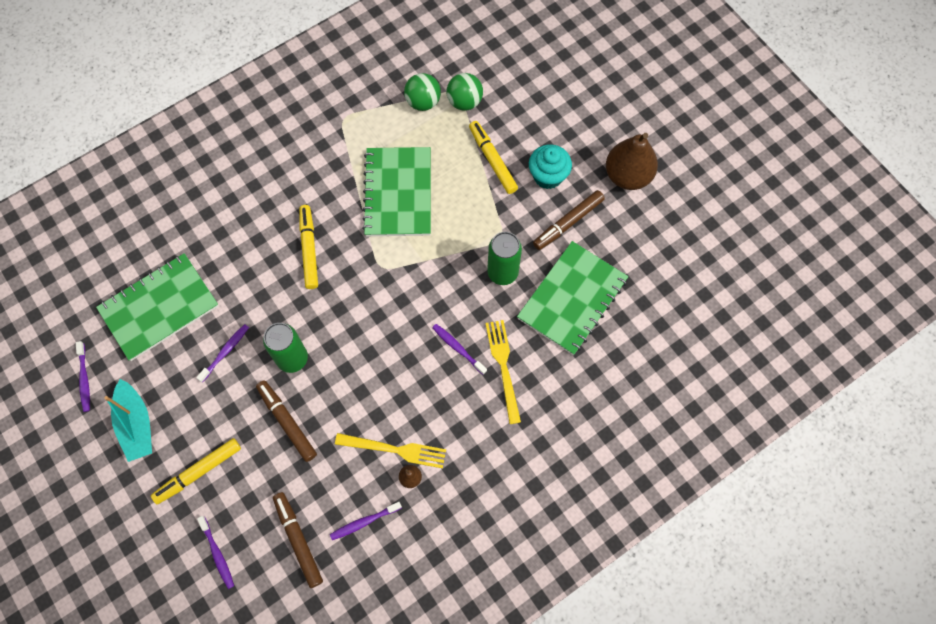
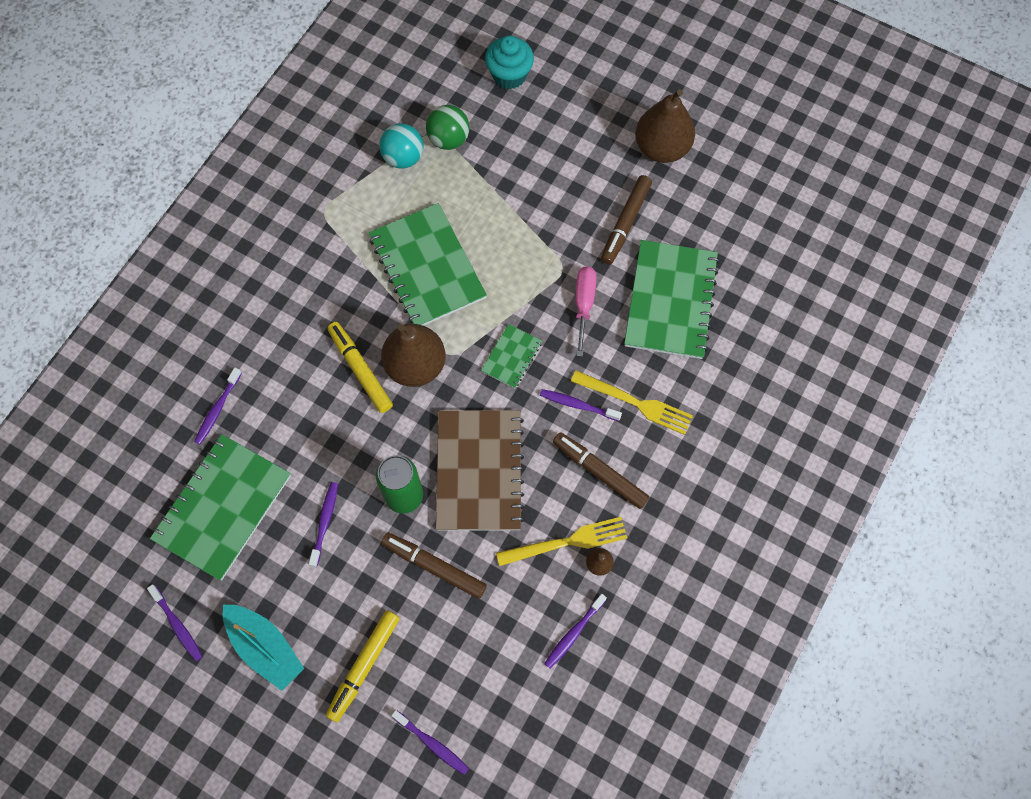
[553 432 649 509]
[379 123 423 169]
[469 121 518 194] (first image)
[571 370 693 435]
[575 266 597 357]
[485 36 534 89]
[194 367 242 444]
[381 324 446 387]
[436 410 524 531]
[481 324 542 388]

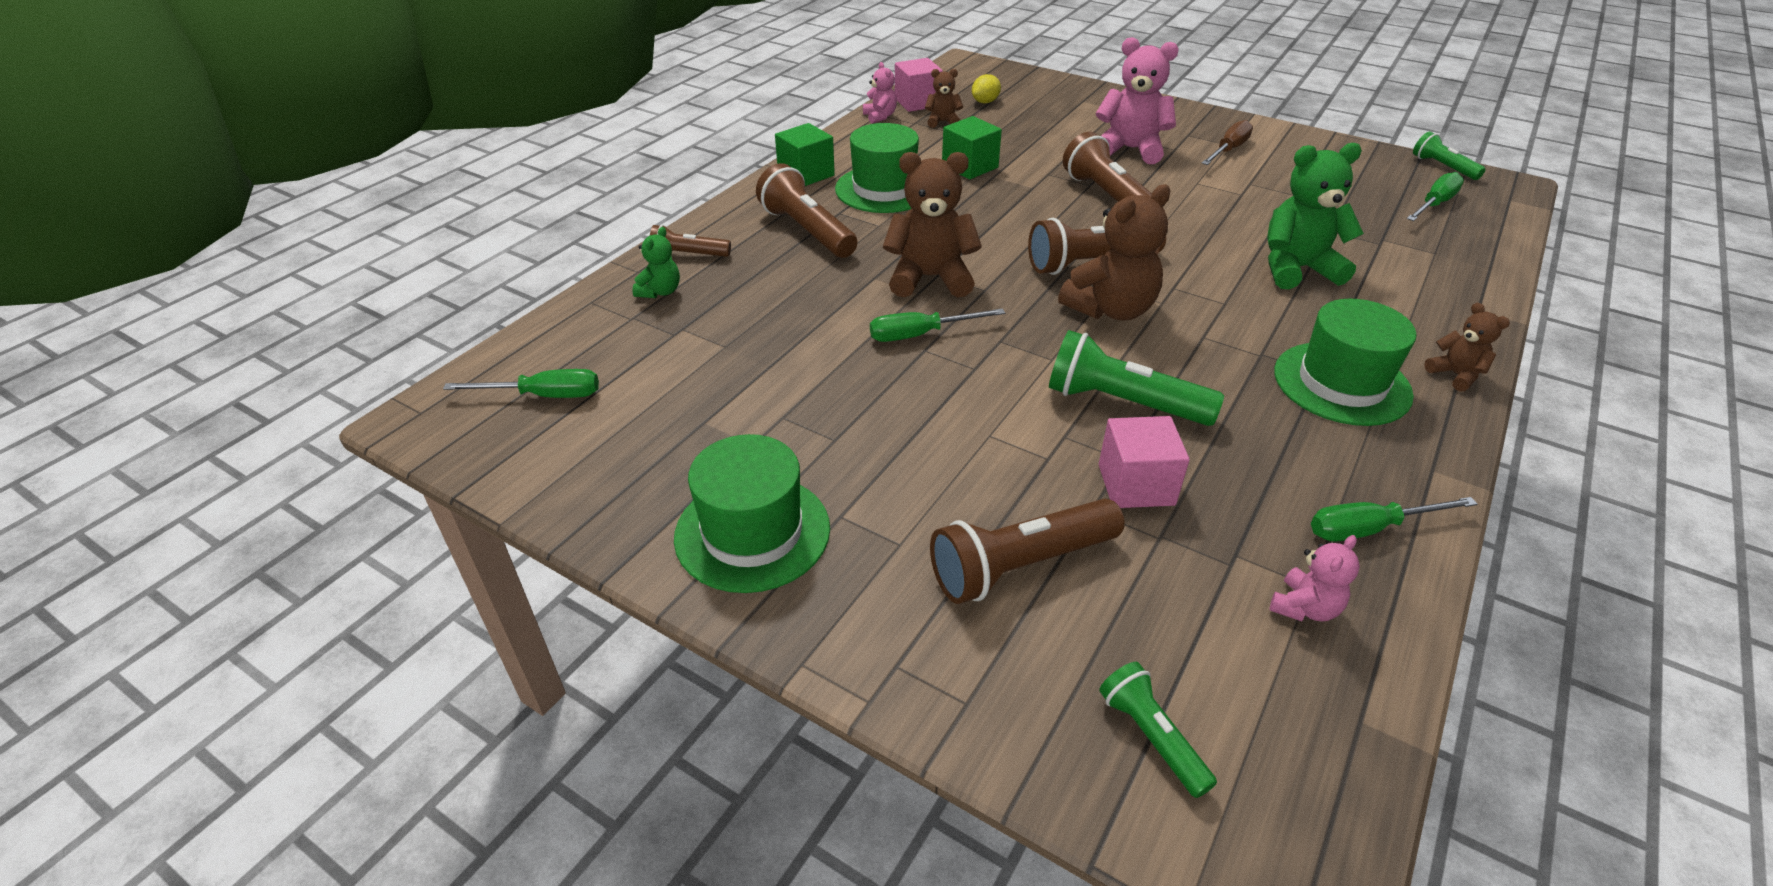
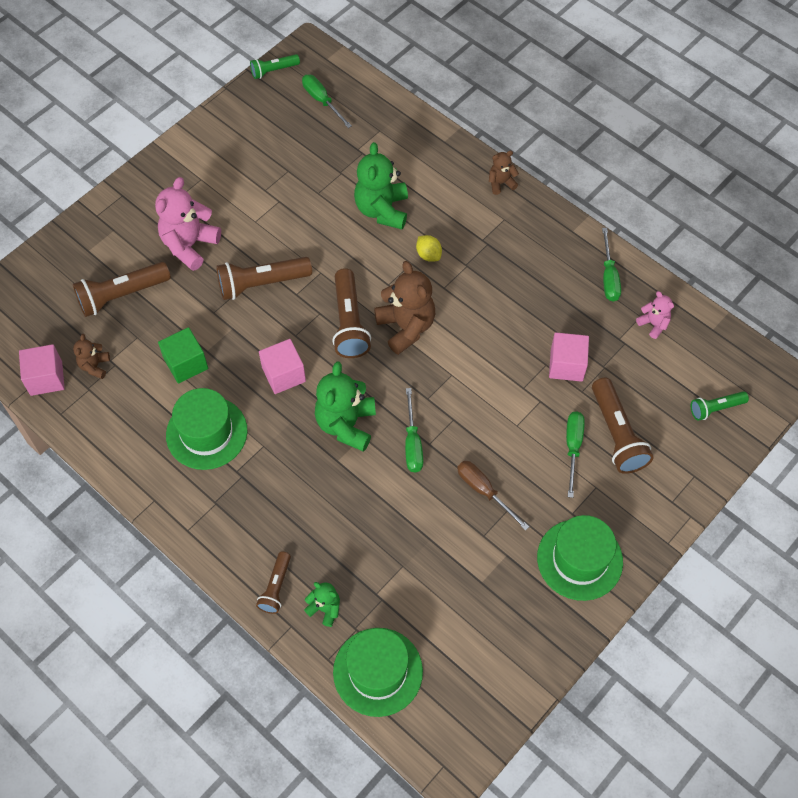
[566 411 585 498]
[73 262 171 317]
[775 123 835 186] (first image)
[863 62 897 123] (first image)
[315 362 376 452]
[416 235 442 262]
[1049 330 1224 426] (first image)
[457 461 529 531]
[333 628 423 717]
[259 339 306 394]

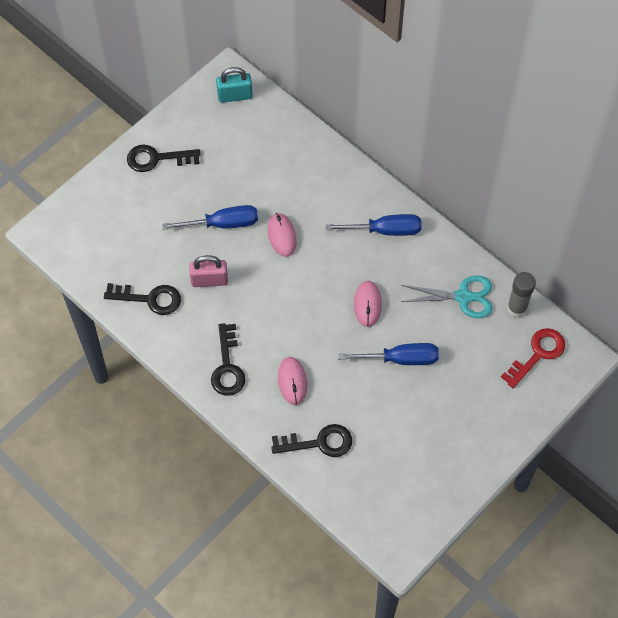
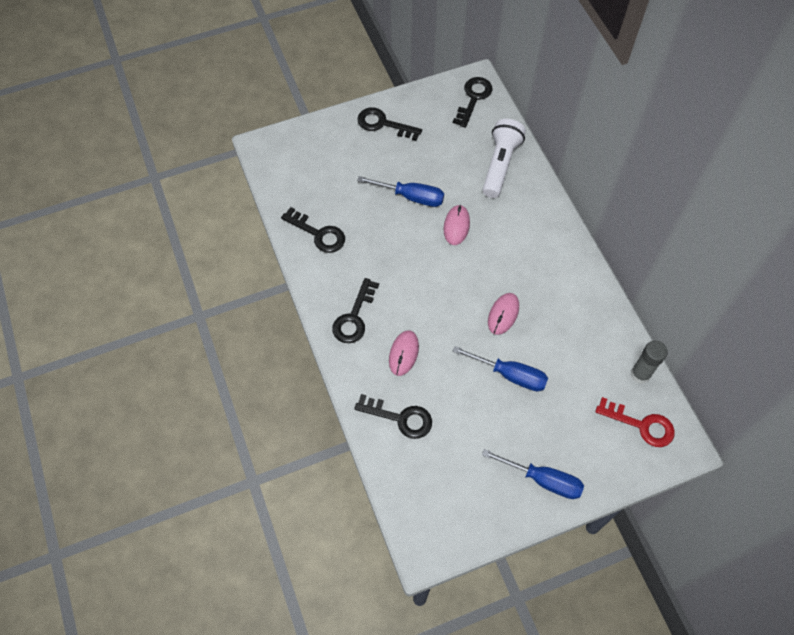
[189 255 228 287] (first image)
[453 77 493 128]
[482 449 584 499]
[401 275 492 318] (first image)
[595 397 675 447]
[482 119 526 198]

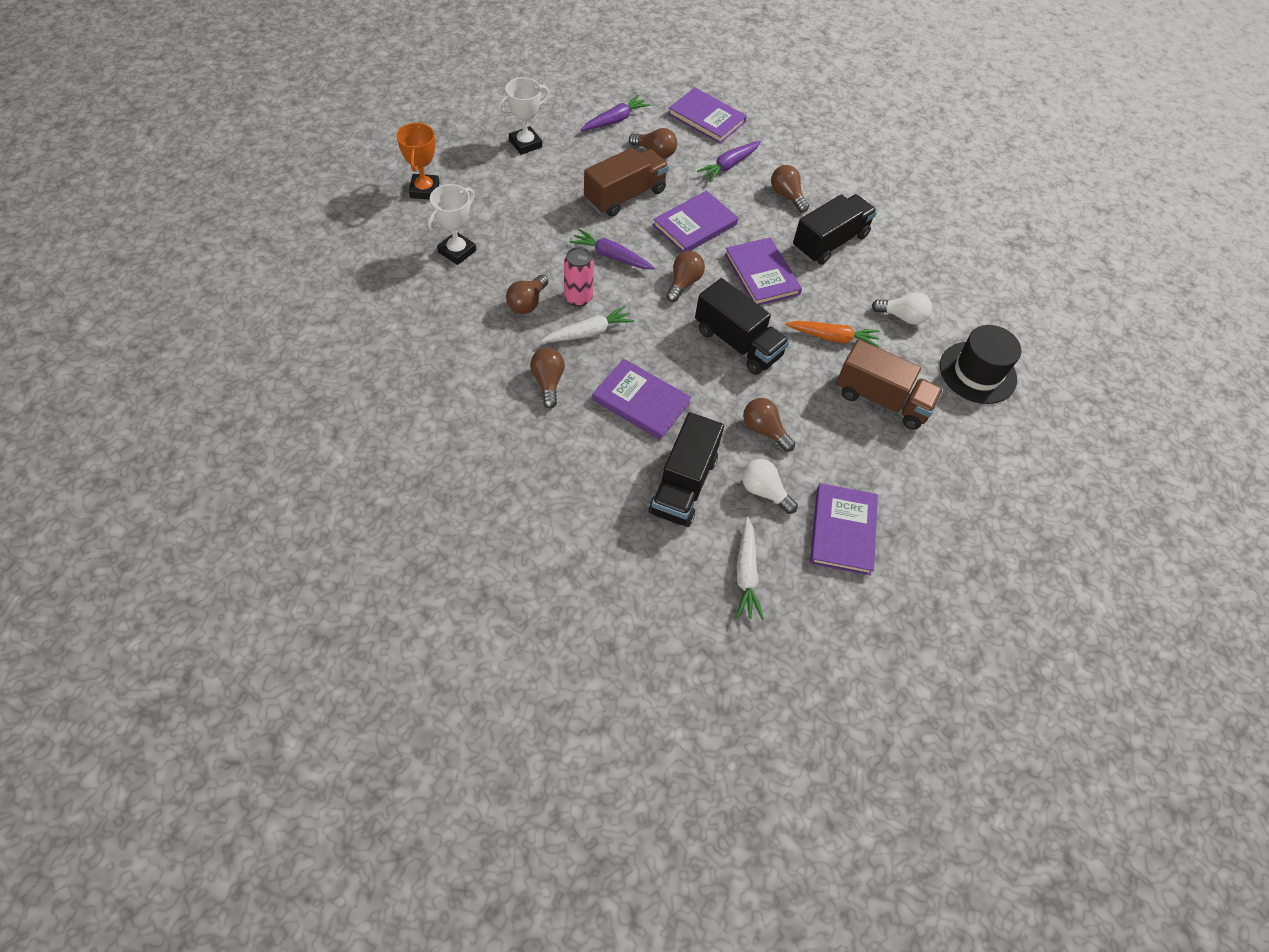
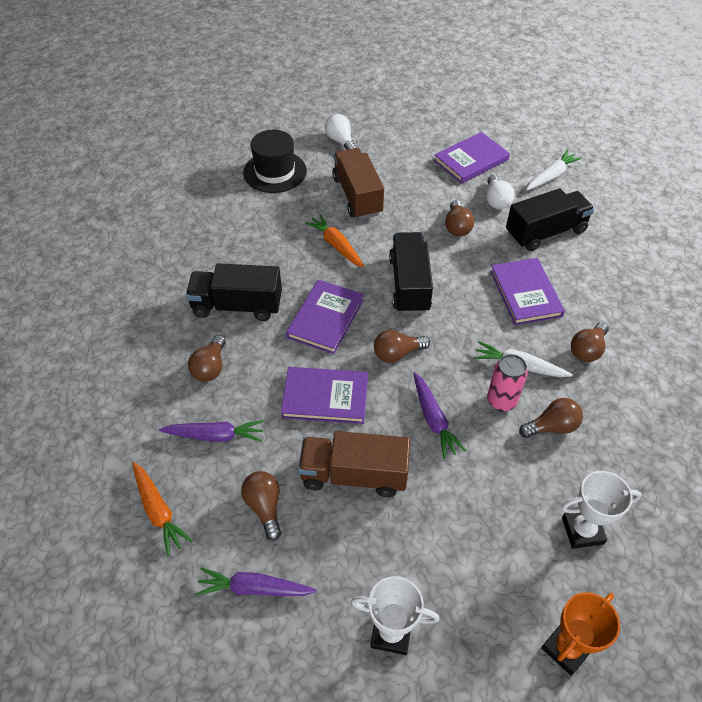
[132 462 193 556]
[325 114 357 150]

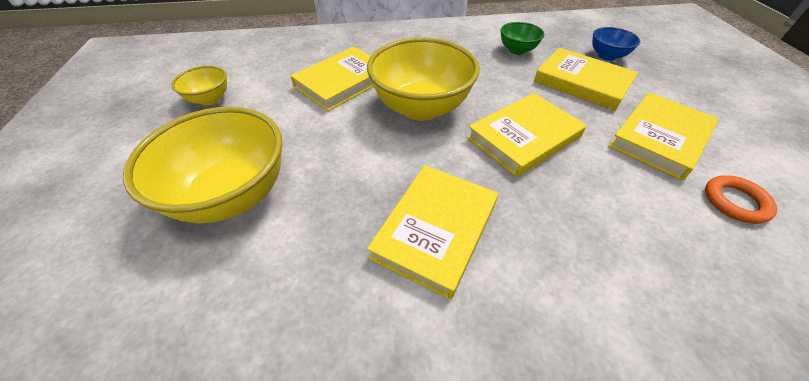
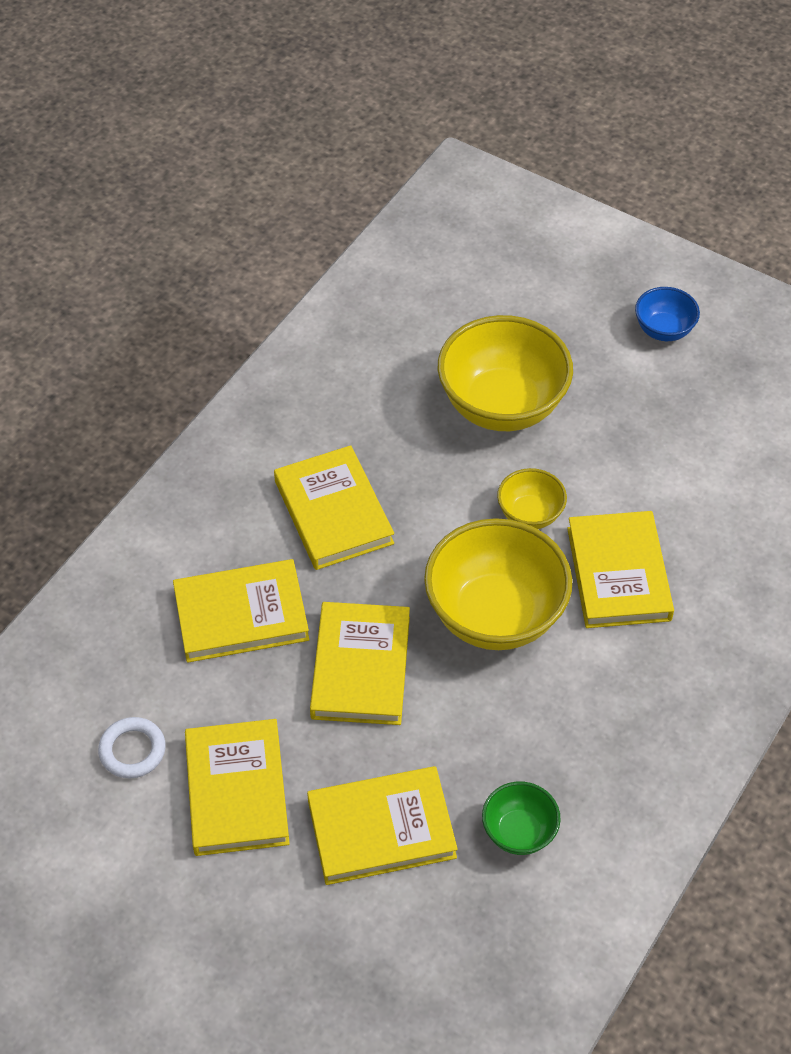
[497 468 567 529]
[635 287 700 341]
[98 717 166 778]
[173 559 309 663]

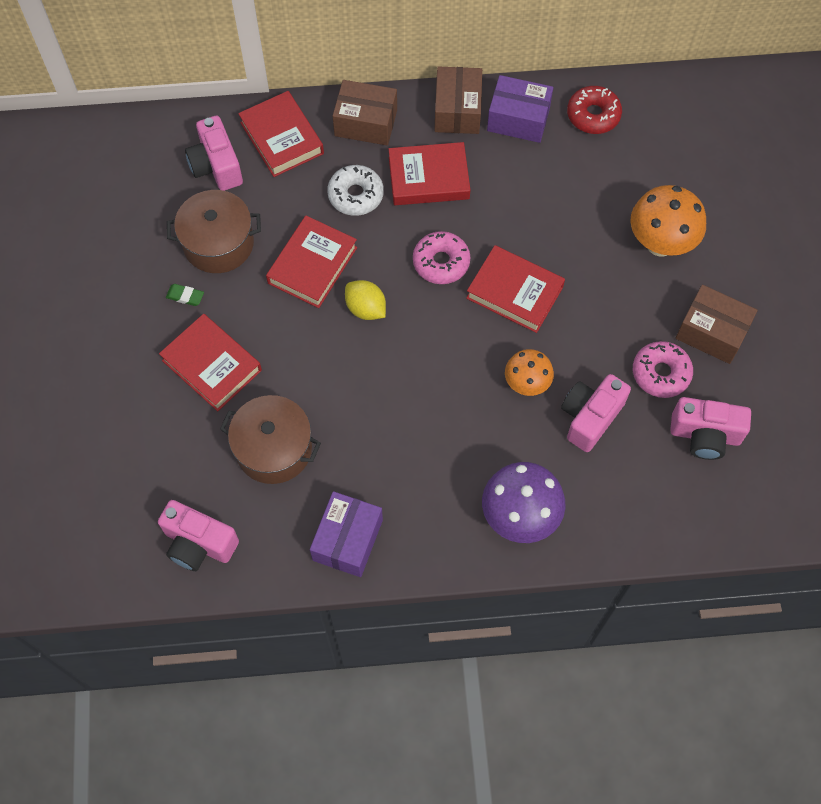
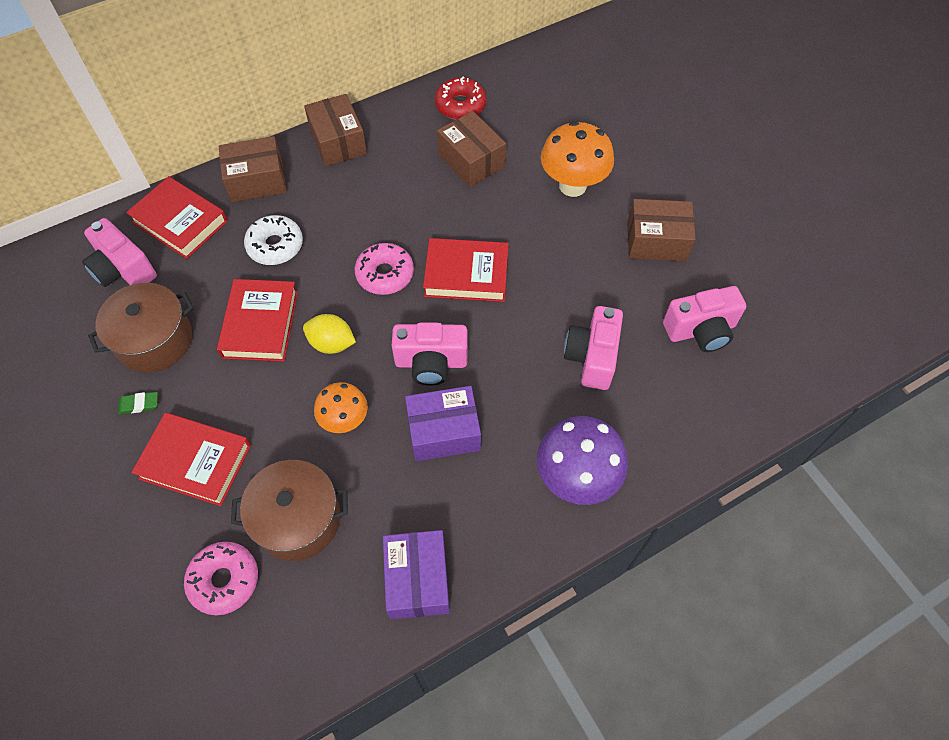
[392 323 468 386]
[389 142 470 205] (first image)
[405 386 481 461]
[314 382 368 433]
[184 542 258 615]
[437 111 506 187]

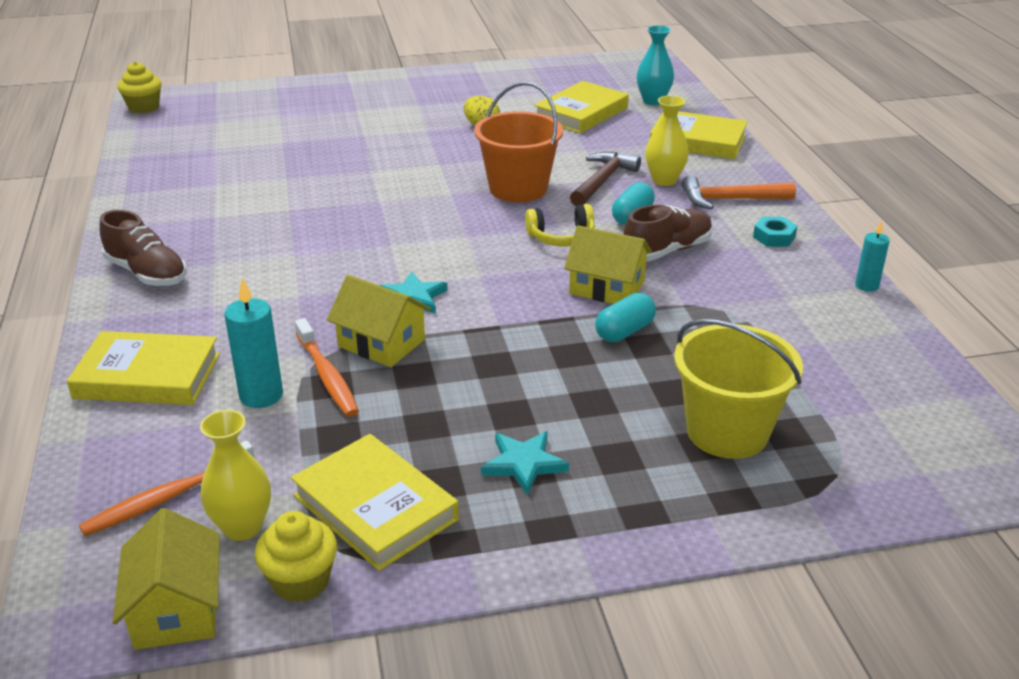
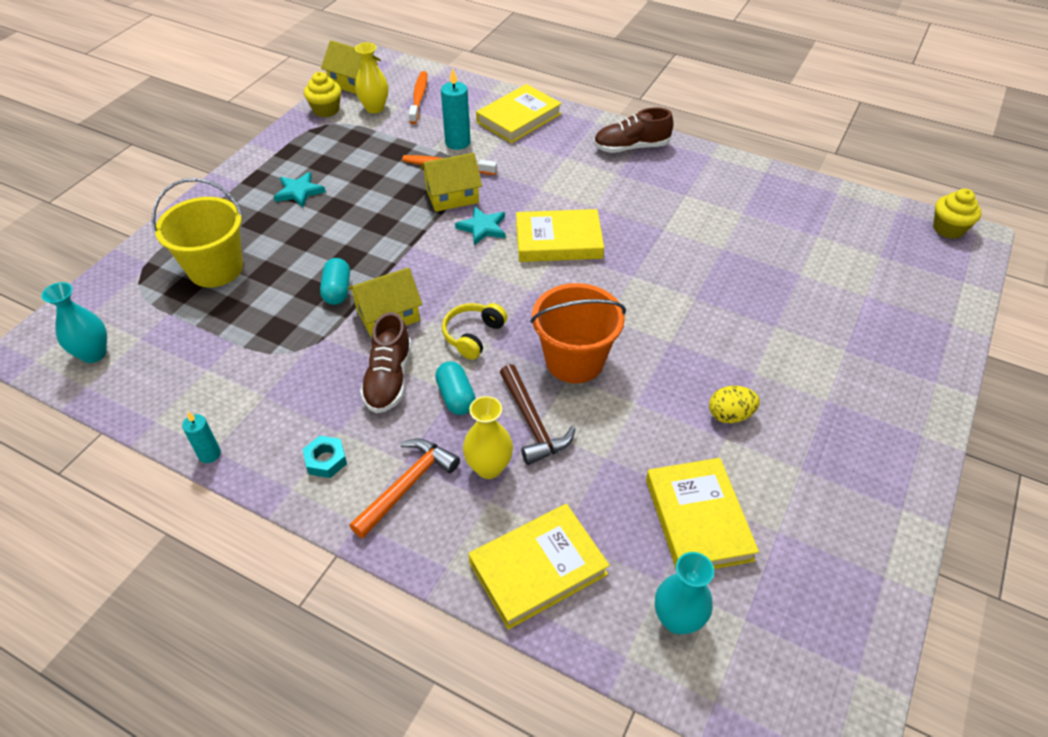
[516 209 604 262]
[41 282 107 363]

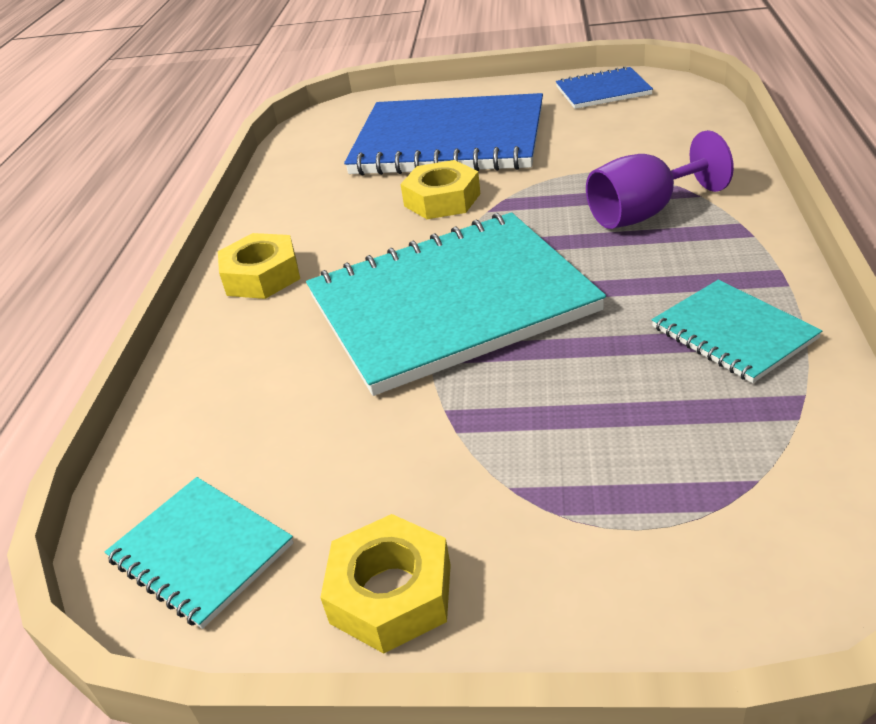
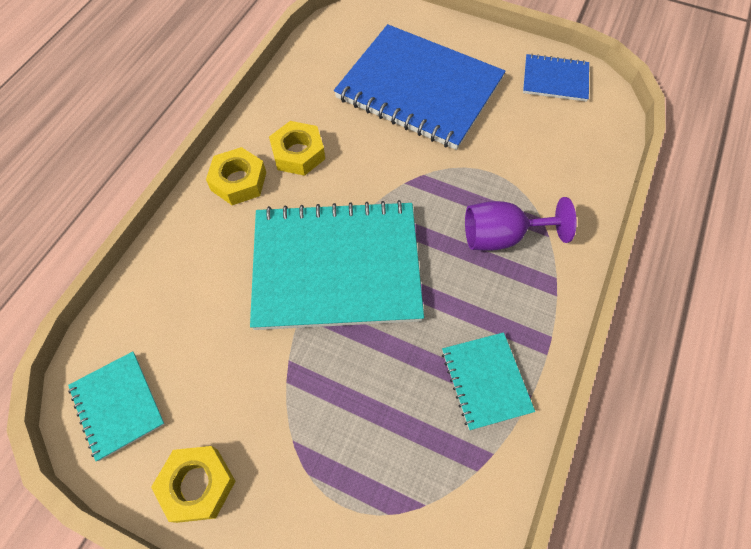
[269 121 325 176]

